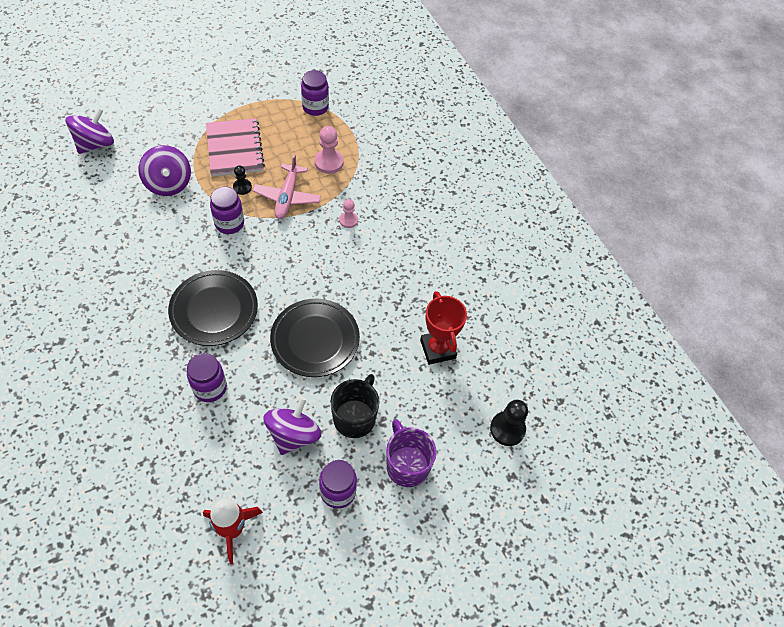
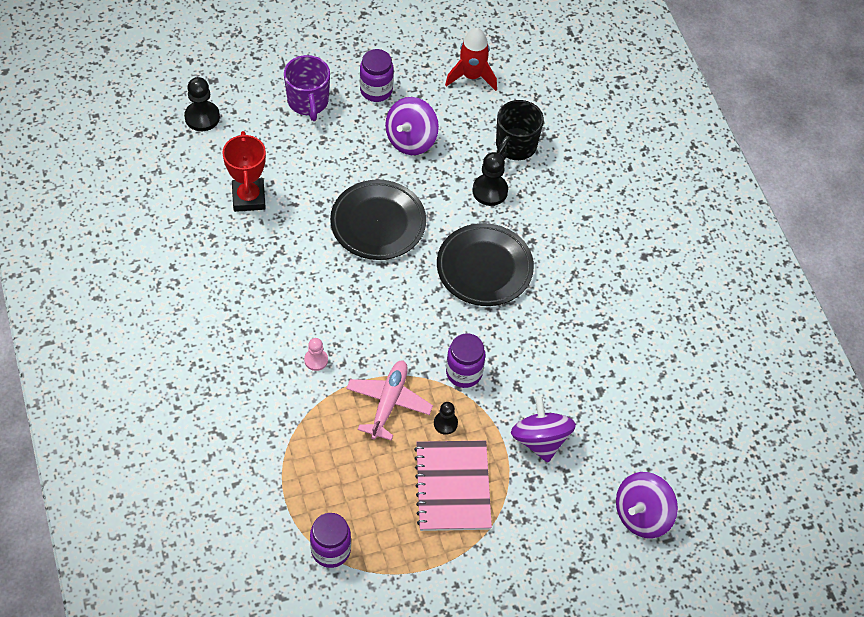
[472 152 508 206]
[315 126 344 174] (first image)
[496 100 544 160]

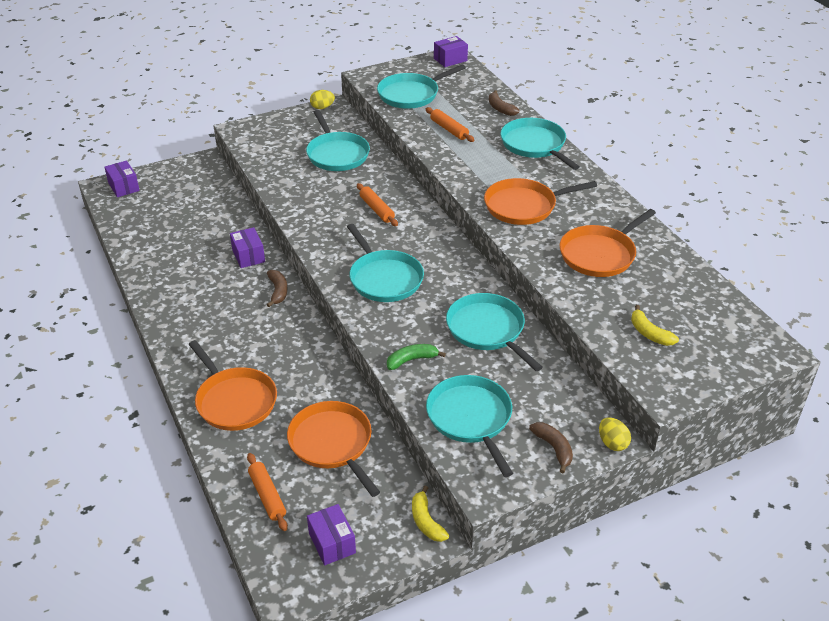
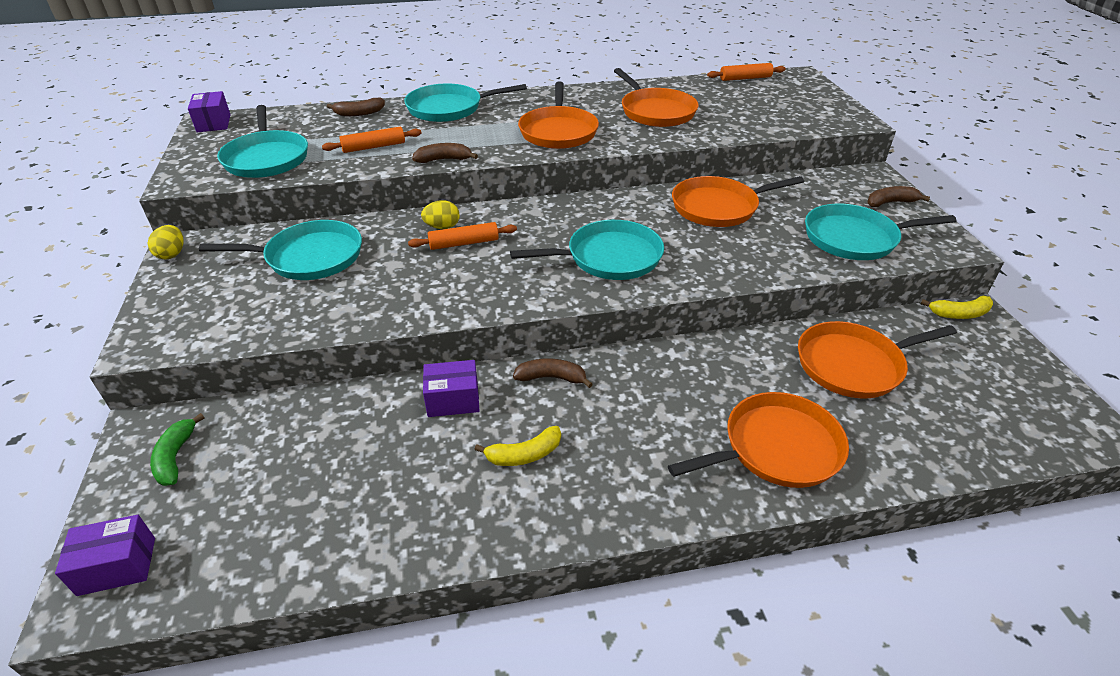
[707 63 786 81]
[307 504 356 565] (first image)
[150 413 204 486]
[672 176 804 227]
[421 200 460 229]
[474 426 561 466]
[412 143 478 163]

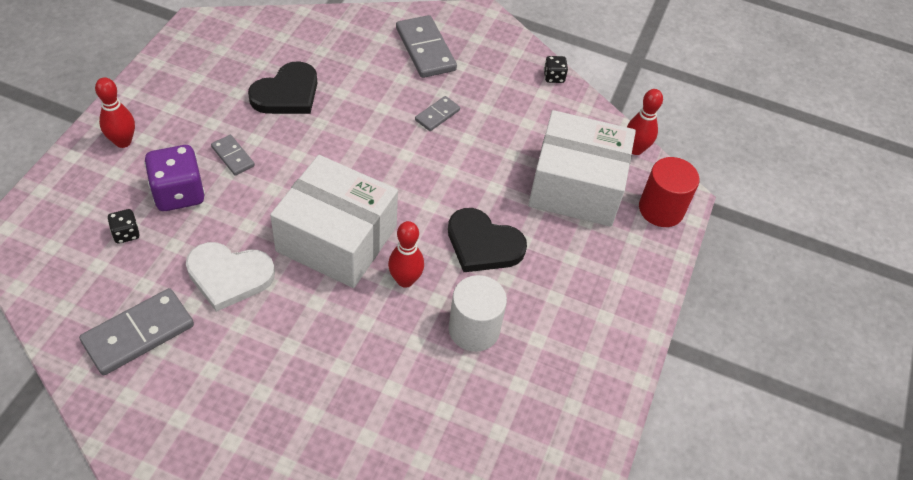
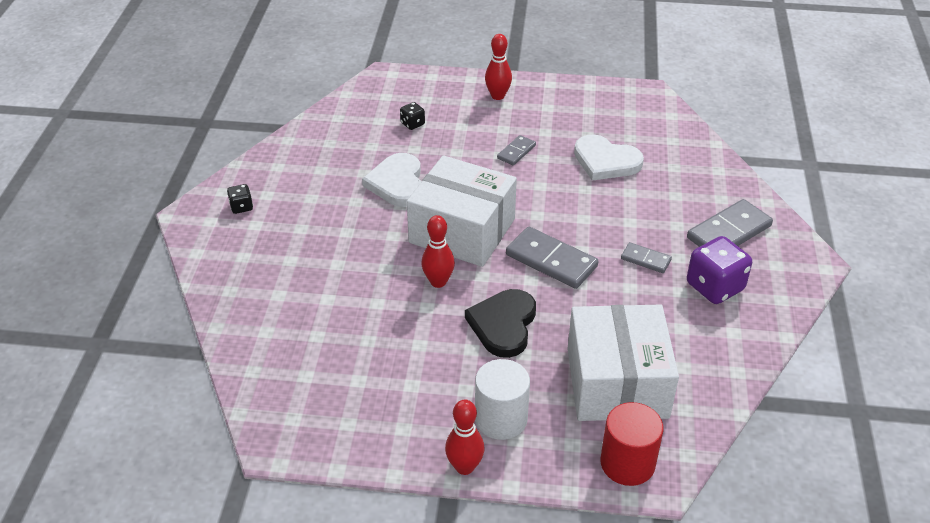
[506 227 598 289]
[687 236 752 304]
[574 134 644 181]
[407 155 517 267]
[475 359 530 440]
[227 184 253 214]
[445 399 484 475]

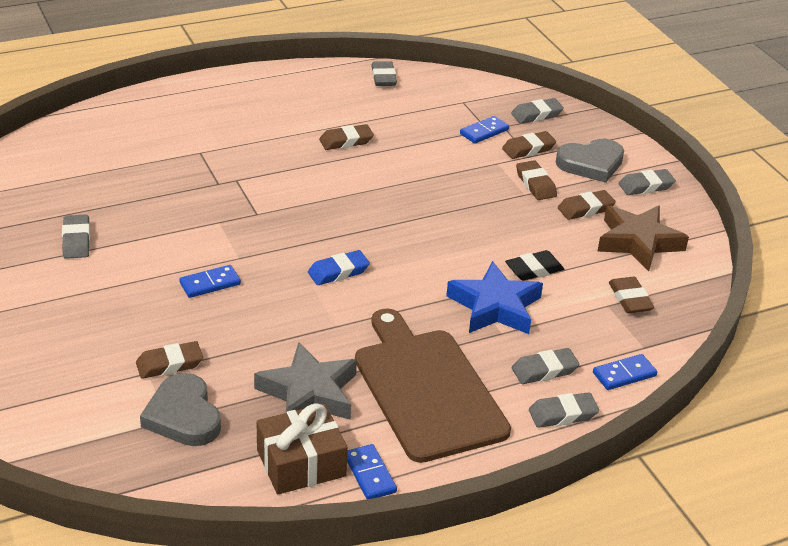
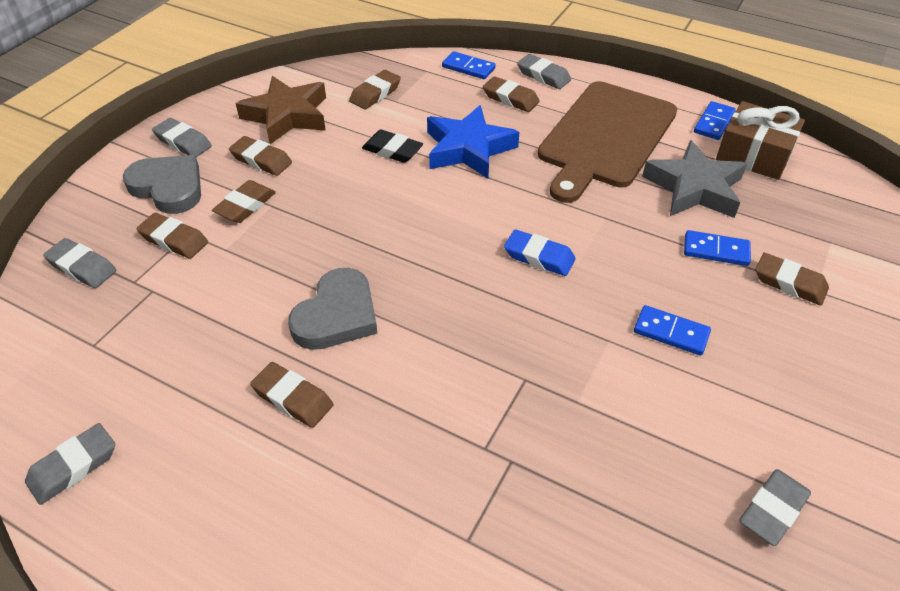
[288 268 377 350]
[684 230 751 266]
[483 76 540 112]

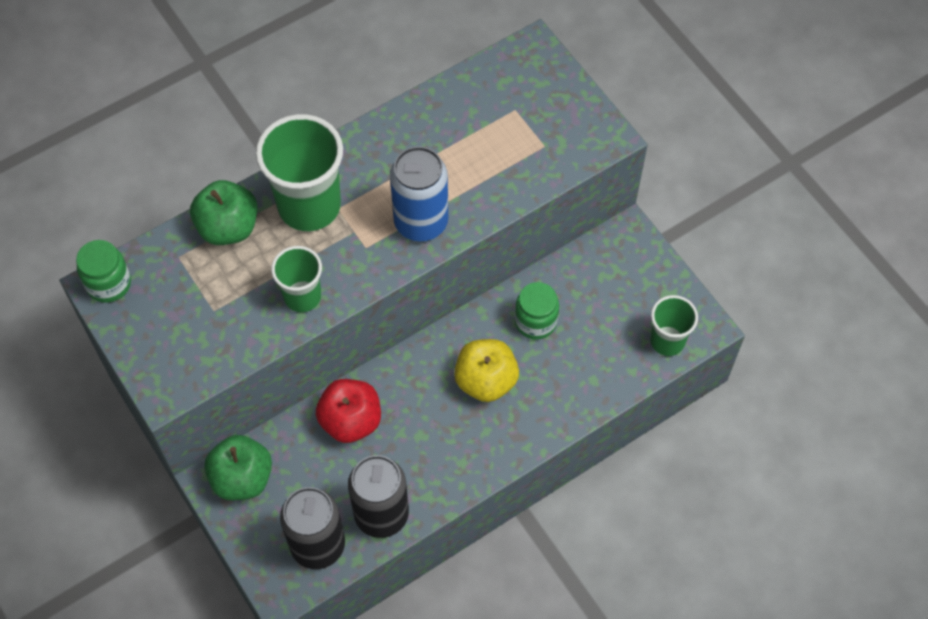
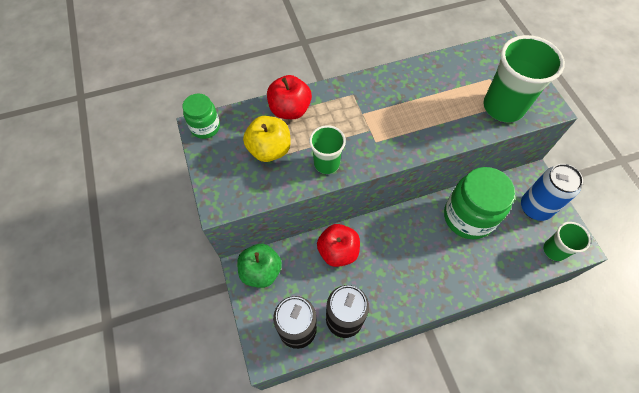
[267 75 312 119]
[483 35 565 123]
[521 164 583 221]
[243 116 291 162]
[444 167 515 239]

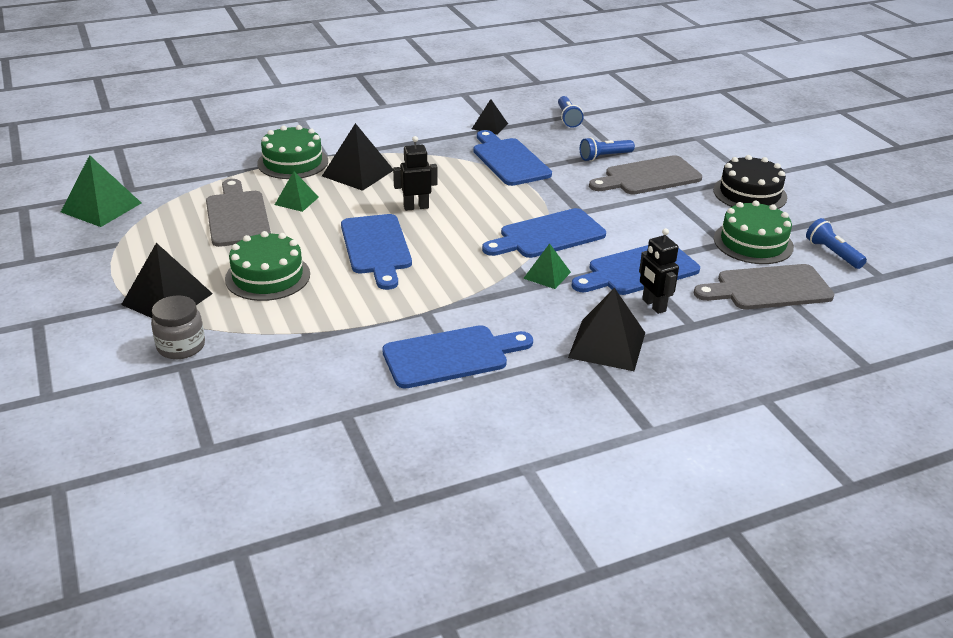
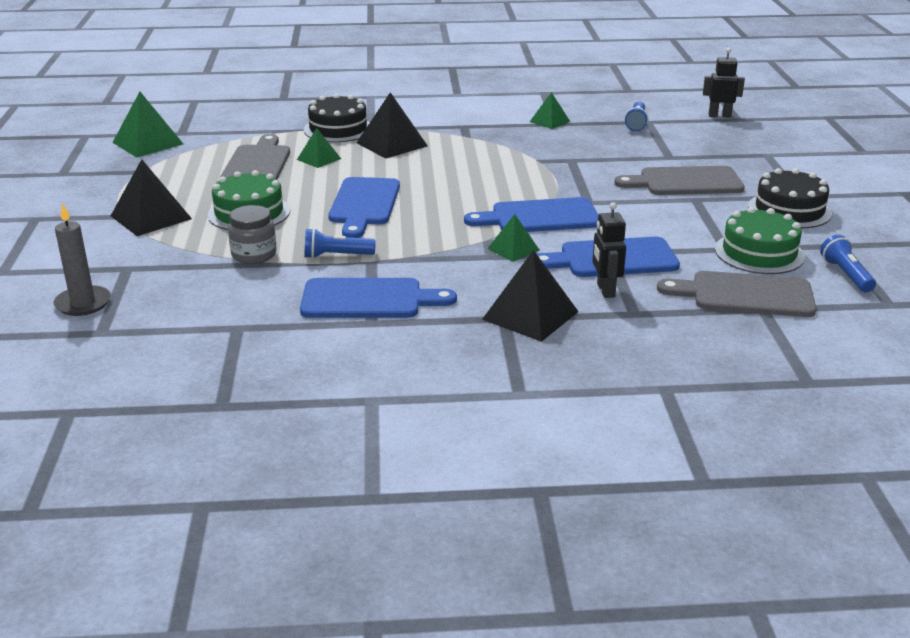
[228 205 277 264]
[304 94 370 142]
[703 48 745 118]
[530 92 570 129]
[473 130 552 186] (first image)
[305 228 376 259]
[53 203 111 316]

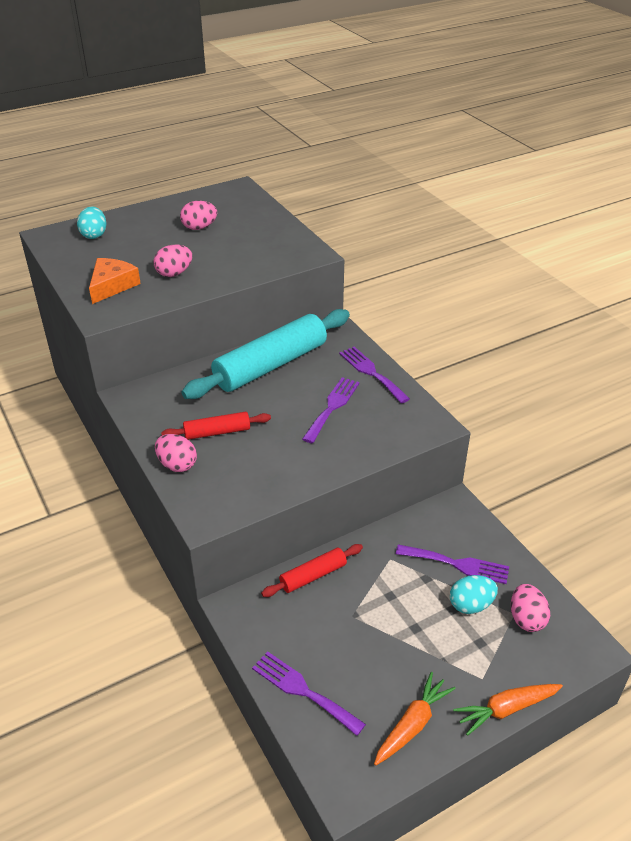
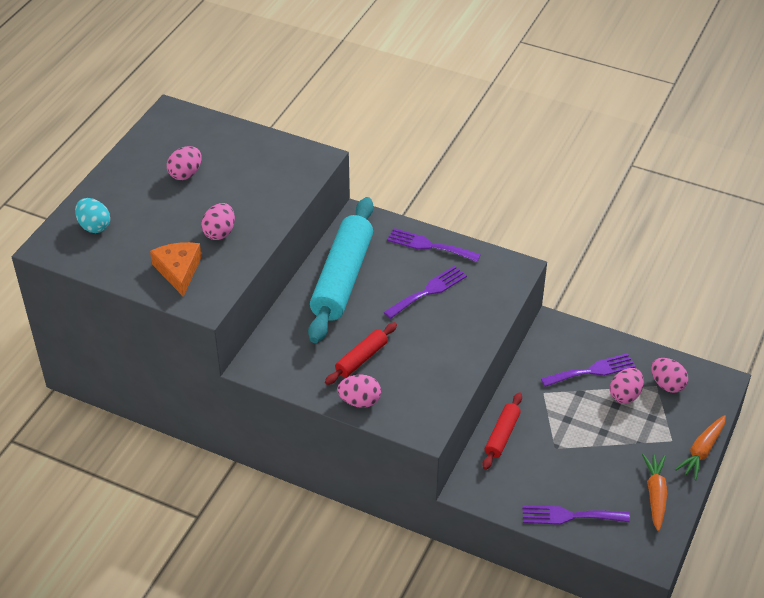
[383 266 467 319]
[610 368 644 404]

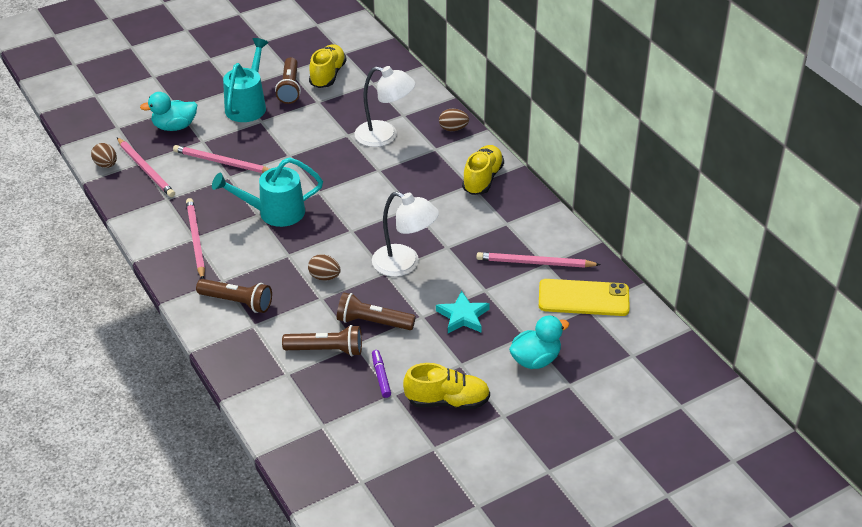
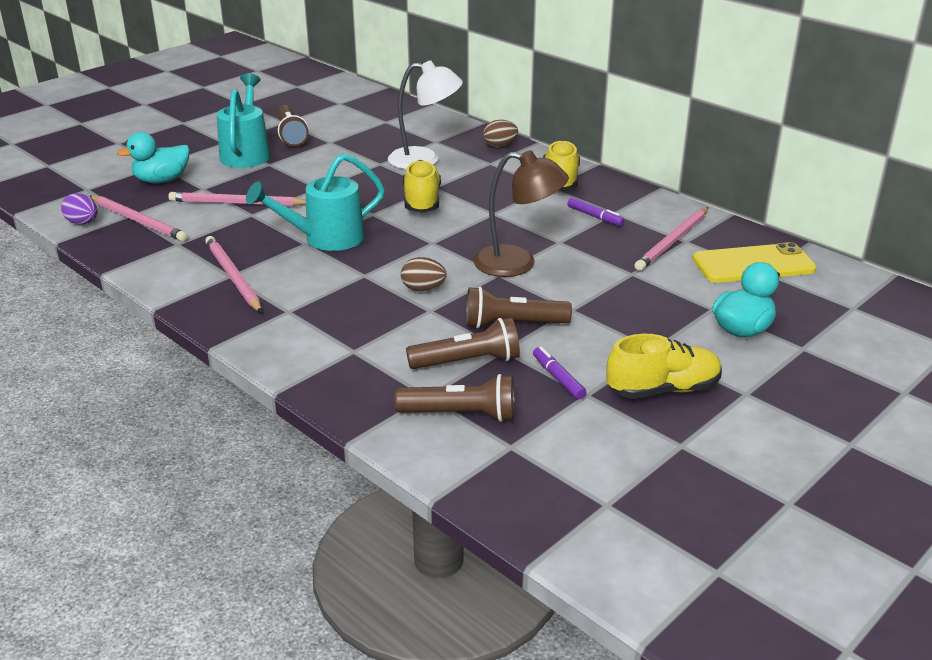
[61 193 98 225]
[395 374 515 422]
[403 160 441 213]
[474 150 569 277]
[436 291 490 333] (first image)
[634 207 708 271]
[568 198 624 226]

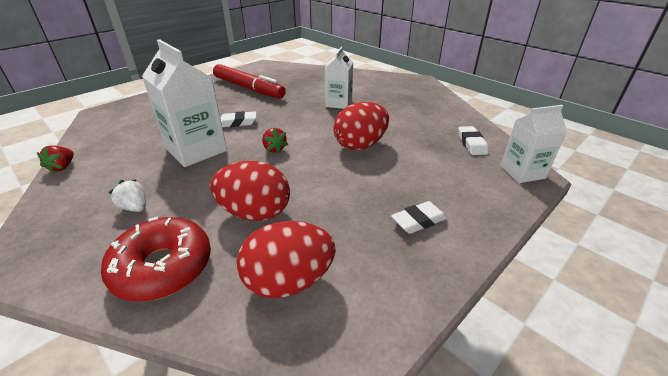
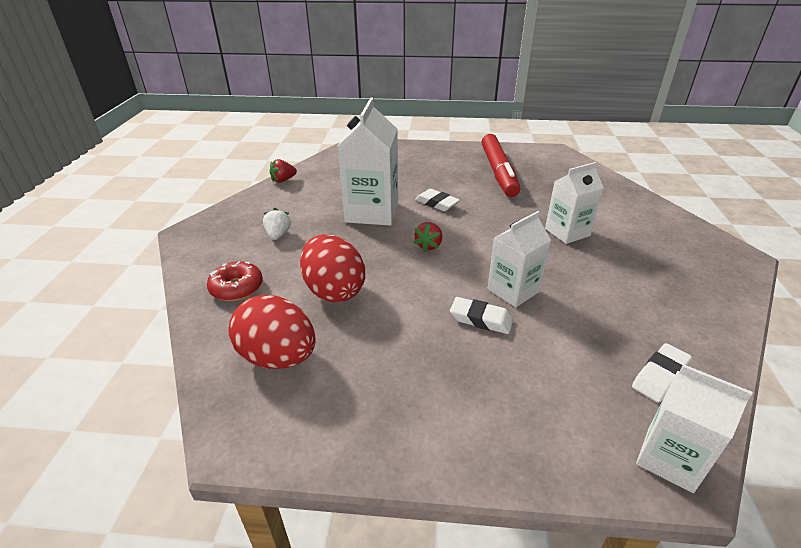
[207 261 263 301]
[487 211 551 307]
[450 297 514 334]

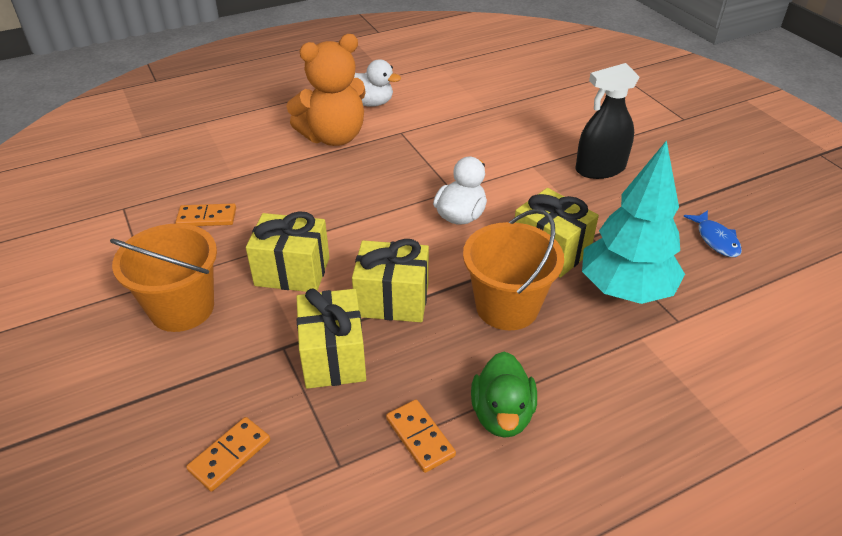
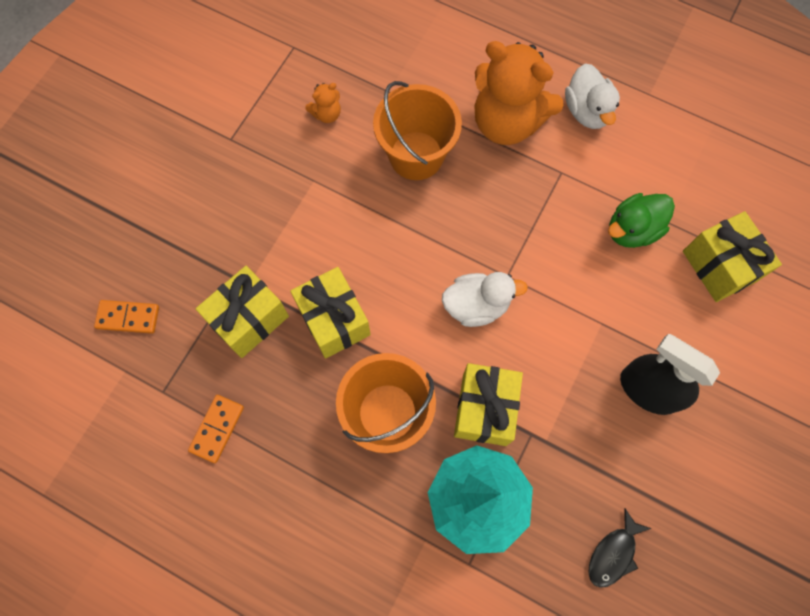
[373 81 462 180]
[305 83 341 123]
[683 211 782 302]
[608 193 675 248]
[588 508 652 588]

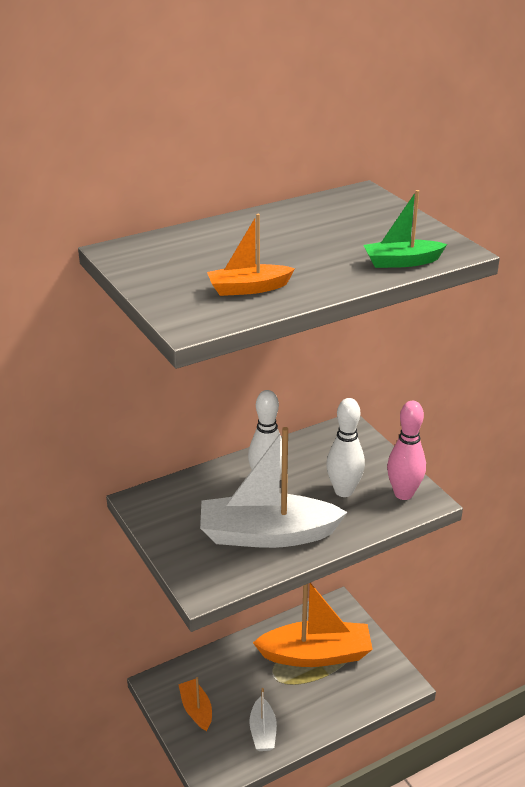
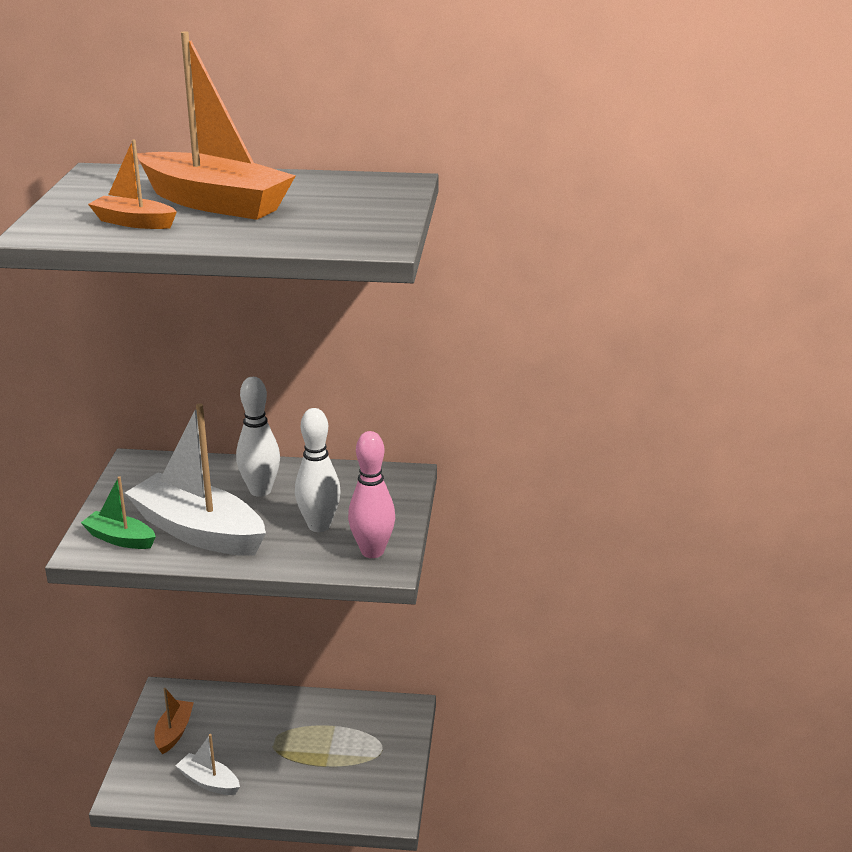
[176 734 240 795]
[137 31 296 220]
[81 476 156 549]

